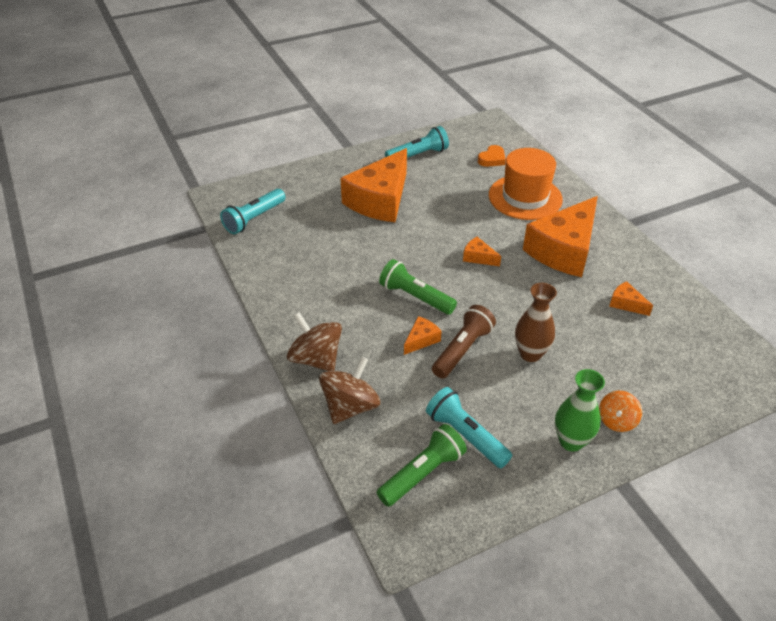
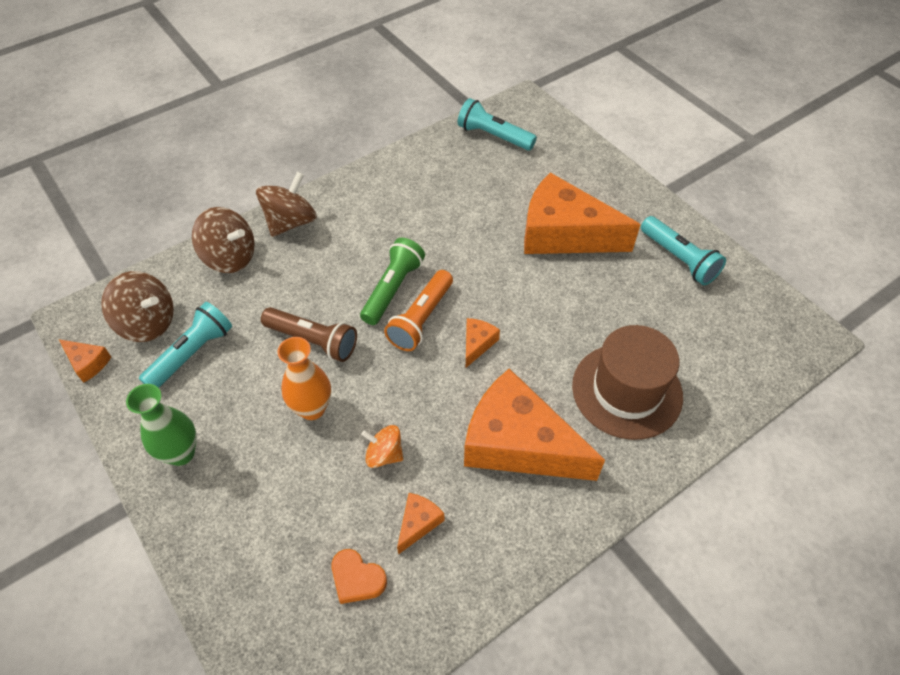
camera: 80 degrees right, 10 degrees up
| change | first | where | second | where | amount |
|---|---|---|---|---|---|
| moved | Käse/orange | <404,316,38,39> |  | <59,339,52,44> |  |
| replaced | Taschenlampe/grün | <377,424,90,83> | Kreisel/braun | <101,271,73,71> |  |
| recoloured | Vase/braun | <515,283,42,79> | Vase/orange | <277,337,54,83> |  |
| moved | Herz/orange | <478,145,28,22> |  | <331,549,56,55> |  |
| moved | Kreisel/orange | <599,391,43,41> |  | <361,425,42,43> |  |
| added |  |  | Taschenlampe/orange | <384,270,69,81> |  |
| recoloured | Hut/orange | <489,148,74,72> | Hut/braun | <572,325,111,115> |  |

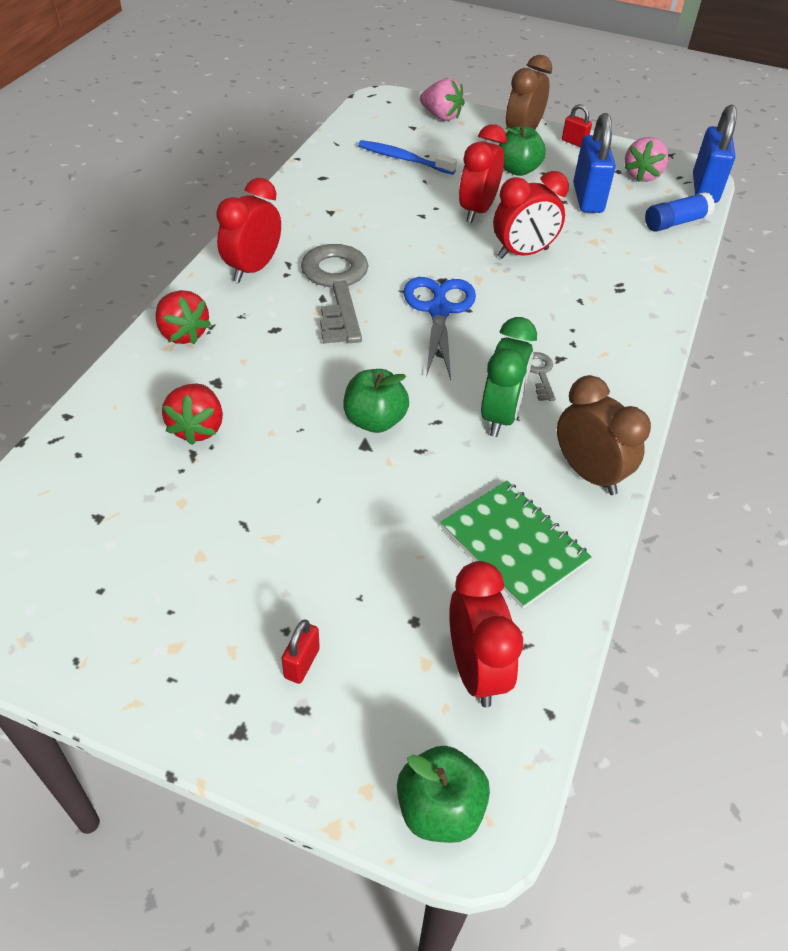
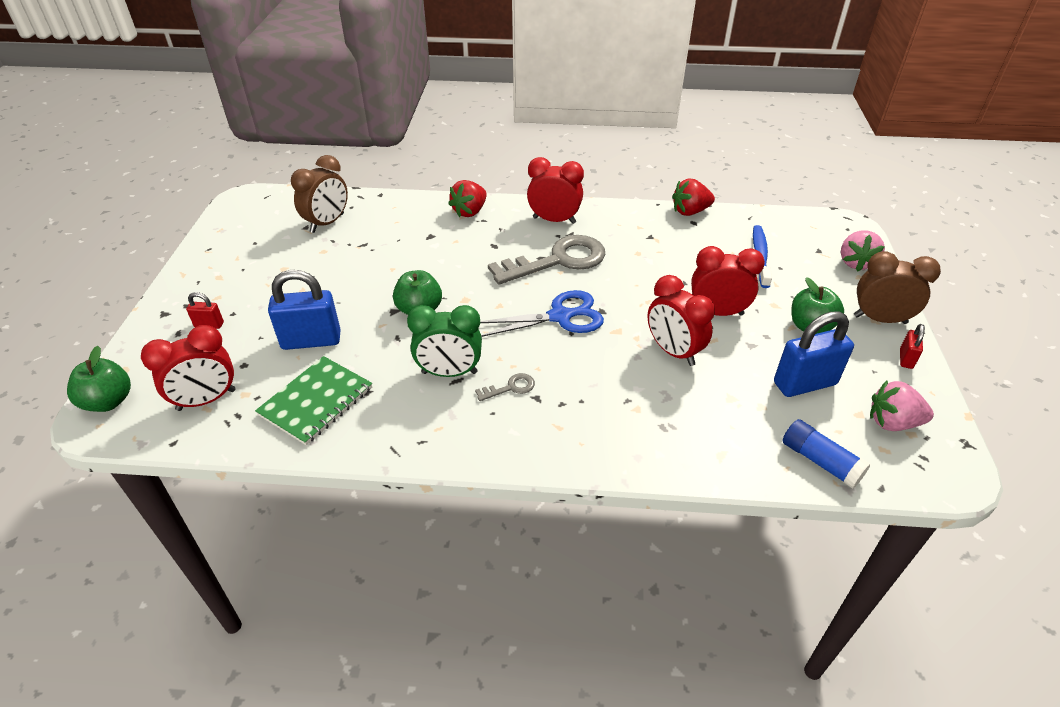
camera: 75 degrees right, 5 degrees down
| change | first | where | second | where | amount |
|---|---|---|---|---|---|
| moved | Vorhängeschloss/blau | <693,105,44,98> |  | <268,270,73,80> |  |
| moved | Wecker/braun | <557,375,94,120> |  | <291,155,57,78> |  |
| moved | Erdbeere/rot | <162,384,61,61> |  | <672,178,43,38> |  |

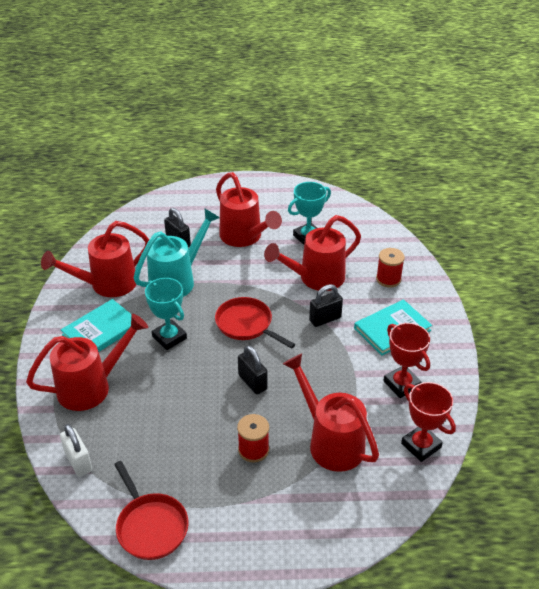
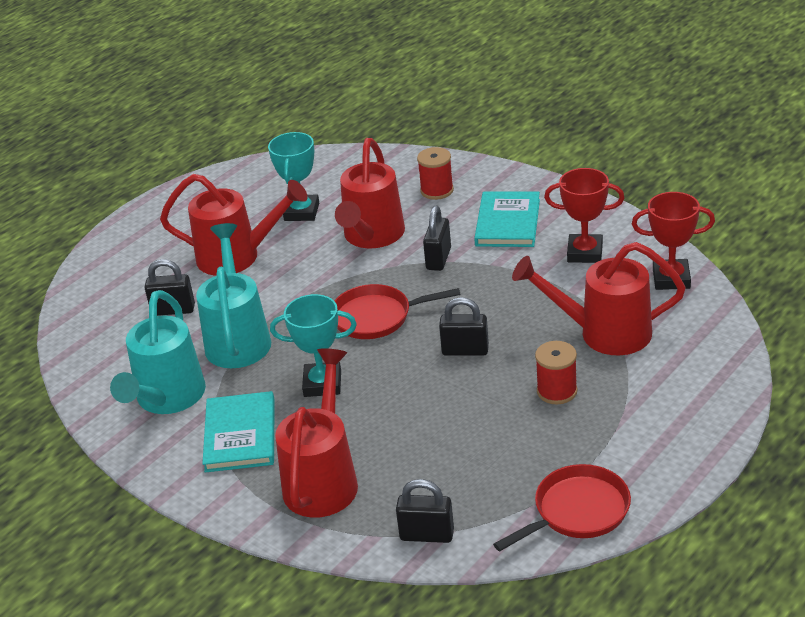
camera: 45 degrees left, 5 degrees down
| change | first | where | second | where | amount |
|---|---|---|---|---|---|
| recoloured | Gießkanne/rot | <41,221,108,76> | Gießkanne/türkis | <110,290,96,124> |  |
| recoloured | Vorhängeschloss/weiß | <60,424,32,53> | Vorhängeschloss/schwarz | <396,479,58,64> |  |
| turned | Pfanne/rot | <114,461,75,99> |  | <493,464,138,87> | 45 degrees counterclockwise |

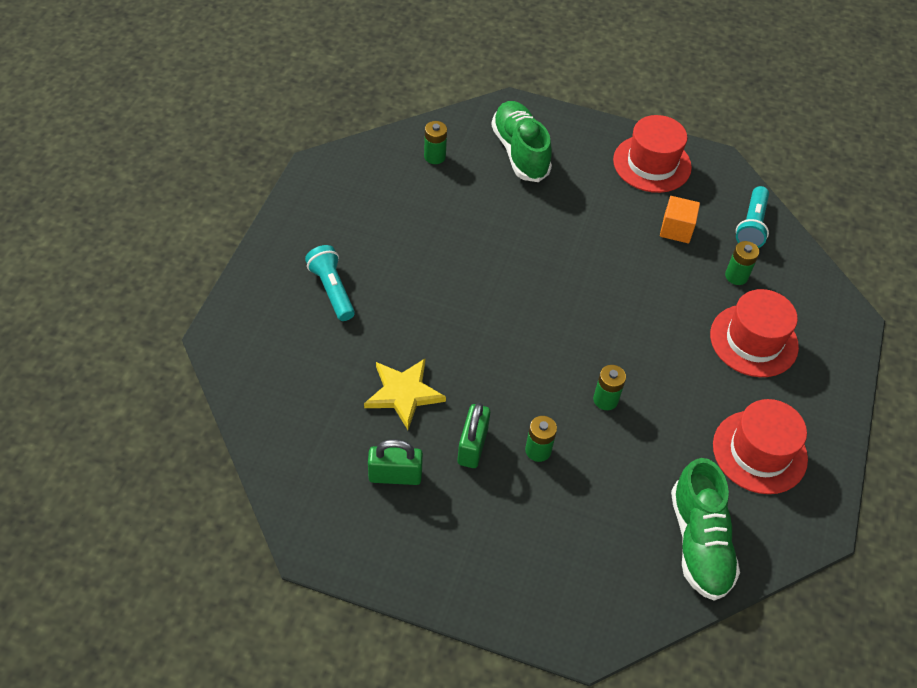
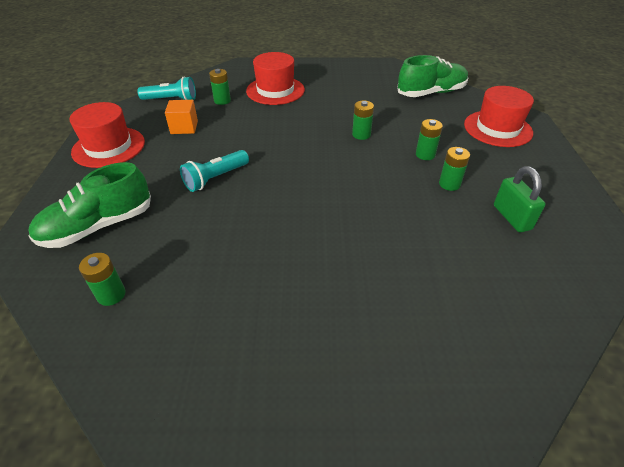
camera: 105 degrees left, 10 degrees down
| change | first | where | second | where | amount |
|---|---|---|---|---|---|
| moved | Taschenlampe/türkis | <305,245,50,76> |  | <180,150,69,42> |  |
| replaced | Vorhängeschloss/grün | <457,403,33,65> | Batterie/grün | <439,147,31,44> |  |
| moved | Hut/rot | <713,399,95,95> |  | <464,86,70,61> |  |
| removed | Stern/gelb | <364,359,82,71> |  |  |  |

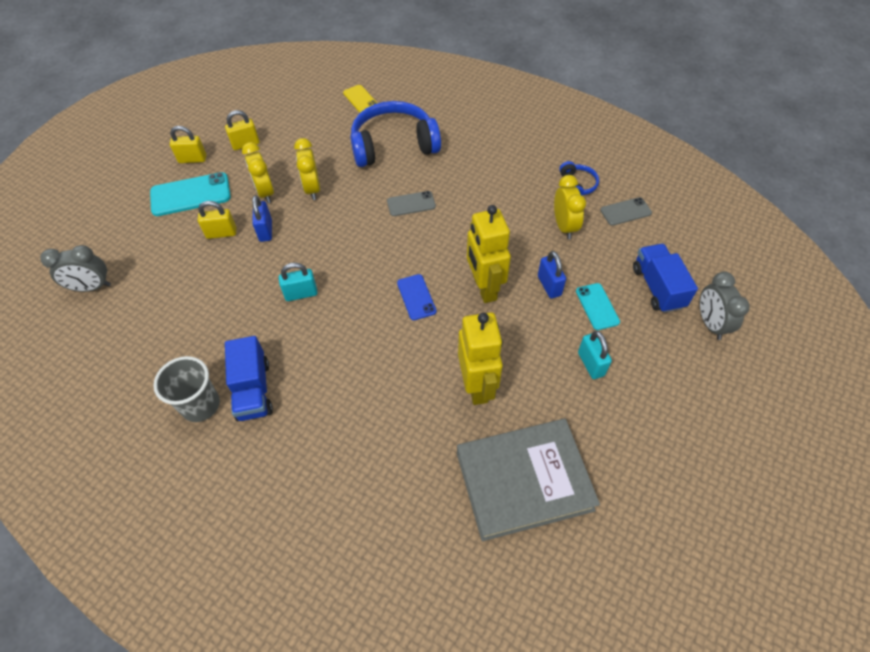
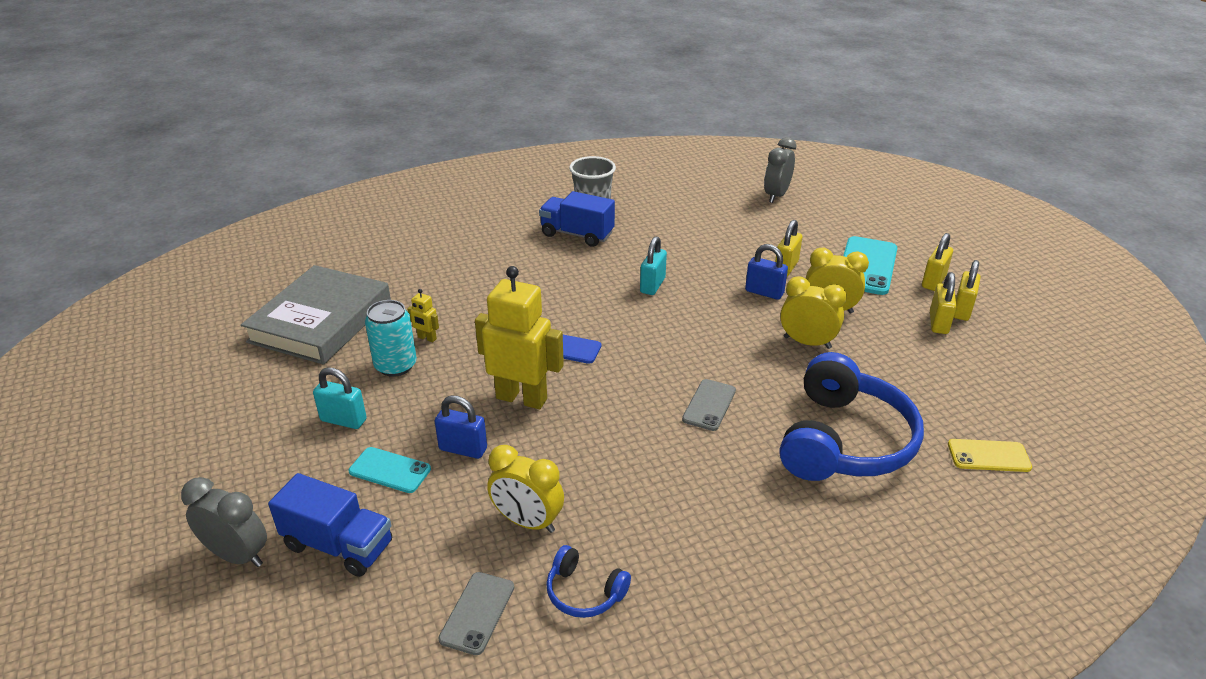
camera: 125 degrees right, 20 degrees down
| change | first | where | second | where | amount |
|---|---|---|---|---|---|
| added |  |  | Dose/türkis | <365,300,52,77> |  |
| resized | Roboter/gelb | <458,312,45,93> |  | <407,289,32,53> | x0.41 |
| added |  |  | Vorhängeschloss/gelb | <954,260,27,61> |  |

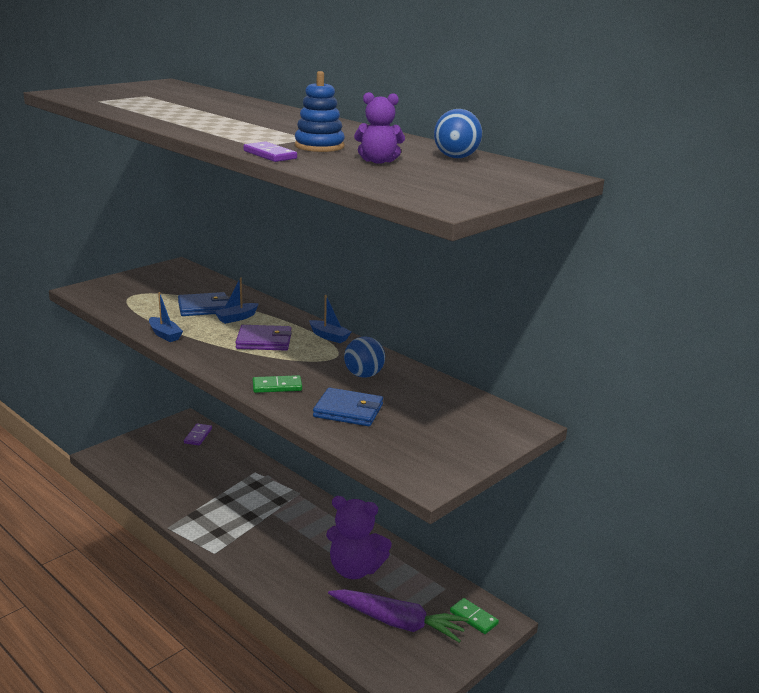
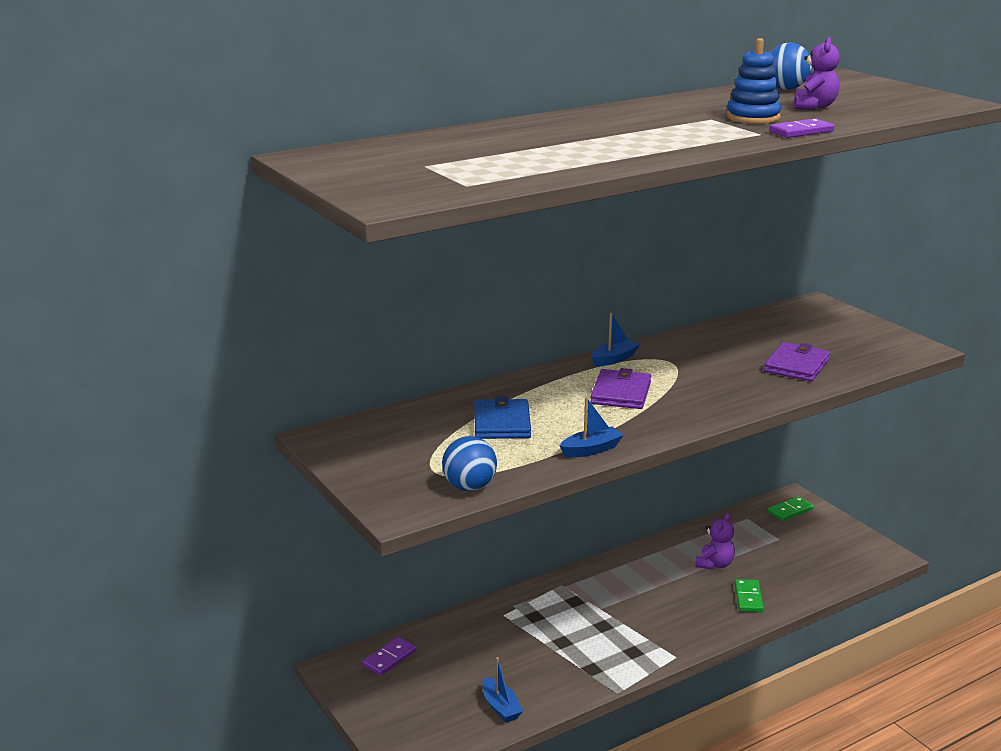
camera: 75 degrees left, 0 degrees up
| change | first | where | second | where | amount |
|---|---|---|---|---|---|
| turned | Dominostein/lila | <184,424,28,21> |  | <362,637,54,39> | 75 degrees counterclockwise |
| moved | Ball/blau | <344,337,41,41> |  | <442,436,55,55> |  |
| moved | Boot/blau | <215,277,44,47> |  | <483,657,40,66> |  |
| resized | Teddybär/lila | <326,496,66,83> |  | <695,513,40,57> | x0.57 |
| moved | Dominostein/grün | <253,375,49,18> |  | <735,579,29,33> |  |
| recoloured | Geldbörse/blau | <313,388,70,38> | Geldbörse/lila | <764,342,66,39> |  |
| removed | Karotte/lila | <328,589,141,54> |  |  |  |

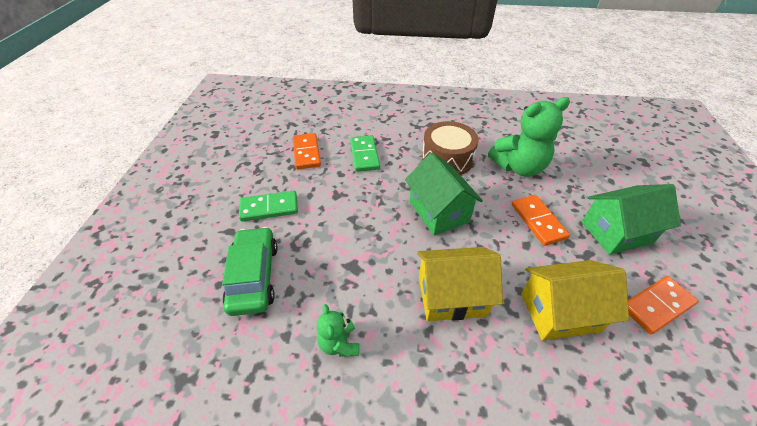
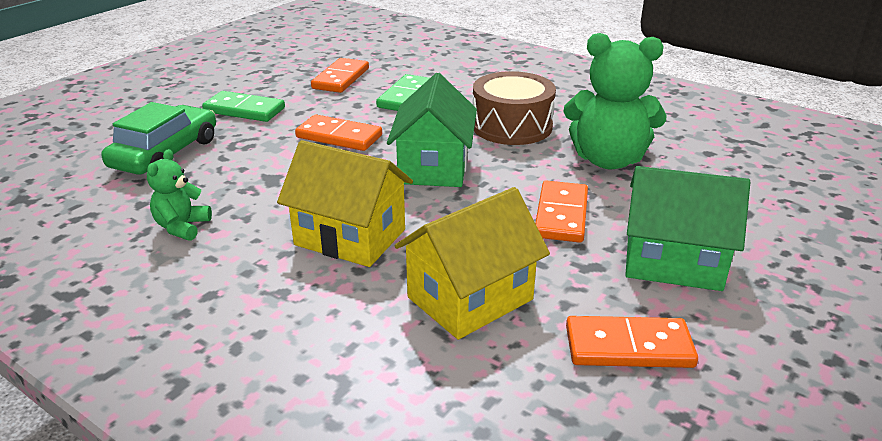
camera: 30 degrees right, 15 degrees down
| change | first | where | second | where | amount |
|---|---|---|---|---|---|
| added |  |  | Dominostein/orange | <295,114,87,37> |  |
| turned | Haus/gelb | <521,260,108,81> |  | <394,187,156,153> | 60 degrees counterclockwise |

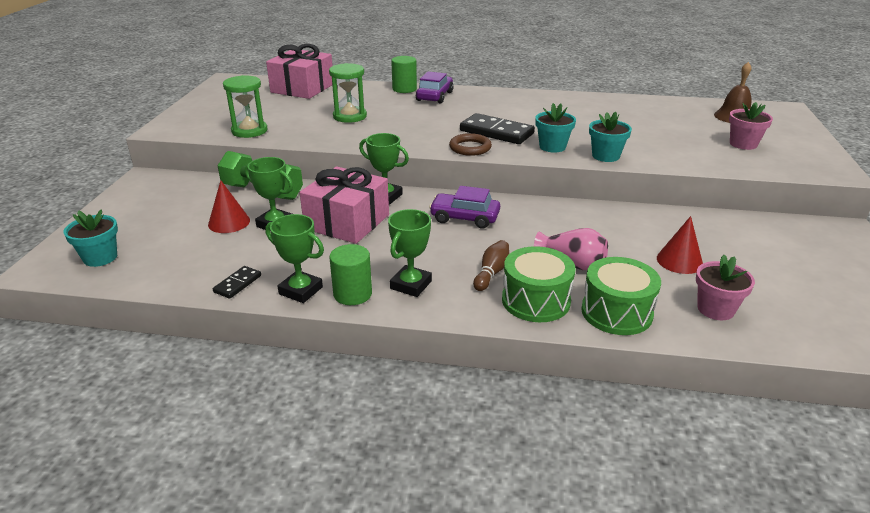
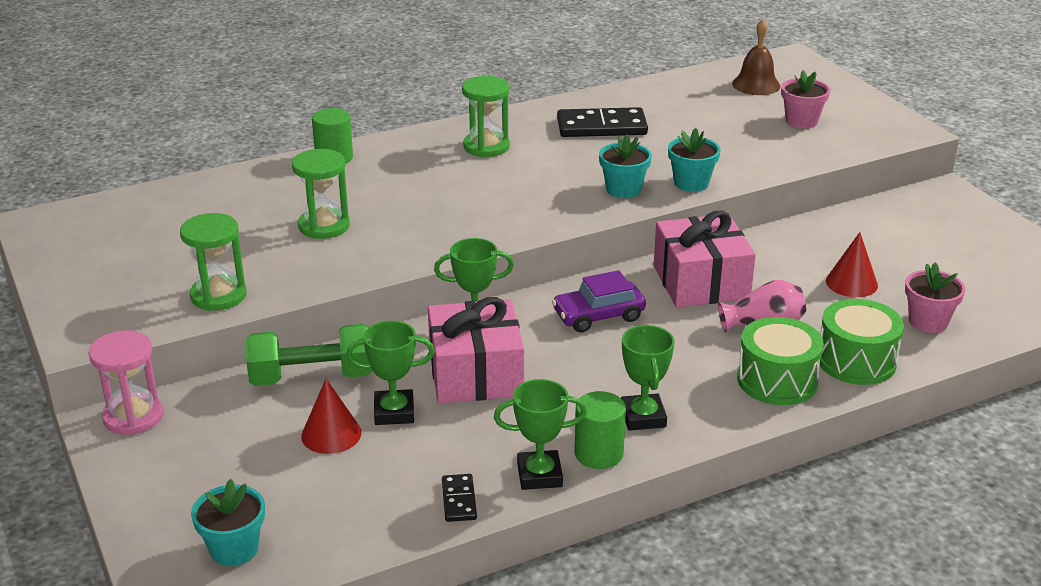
camera: 35 degrees left, 0 degrees up
| change | first | where | second | where | amount |
|---|---|---|---|---|---|
| added |  |  | Sanduhr/rosa | <89,330,75,105> |  |
| added |  |  | Sanduhr/grün | <462,76,48,81> |  |
| moved | Dominostein/schwarz | <460,113,75,31> |  | <557,107,91,30> |  |
| moved | Geschenk/rosa | <266,44,66,55> |  | <654,211,102,96> |  |
| removed | Auto/lila | <416,72,38,31> |  |  |  |
| removed | Ring/braun | <449,133,43,23> |  |  |  |
| removed | Bowlingkegel/braun | <473,240,36,51> |  |  |  |

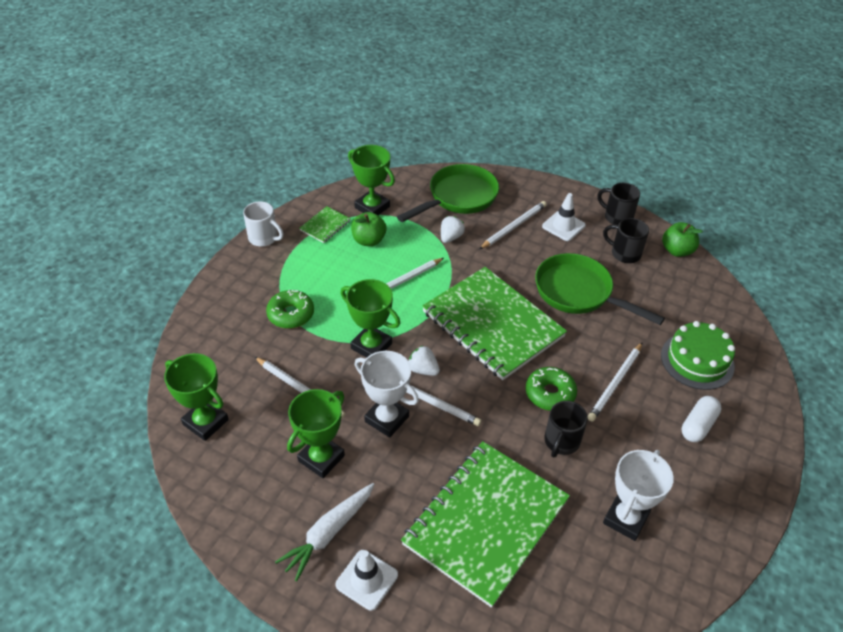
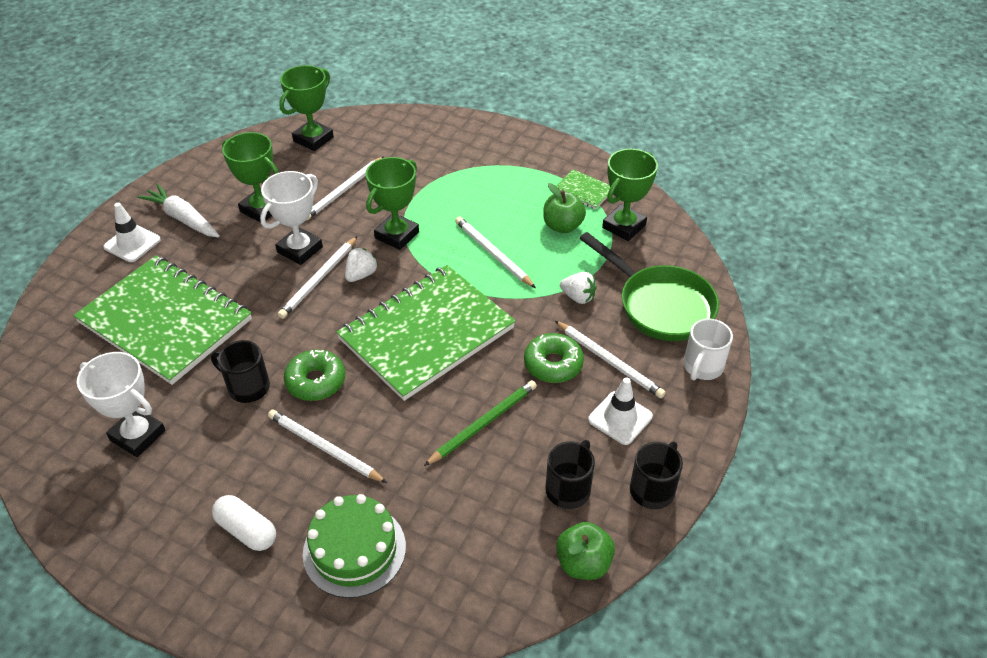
camera: 90 degrees right, 0 degrees up
| change | first | where | second | where | amount |
|---|---|---|---|---|---|
| replaced | Pfanne/grün | <535,253,130,72> | Bleistift/grün | <424,380,113,86> |  |
| moved | Donut/grün | <266,290,48,39> |  | <524,333,60,50> |  |
| moved | Tasse/weiß | <243,201,41,45> |  | <683,319,50,61> |  |

